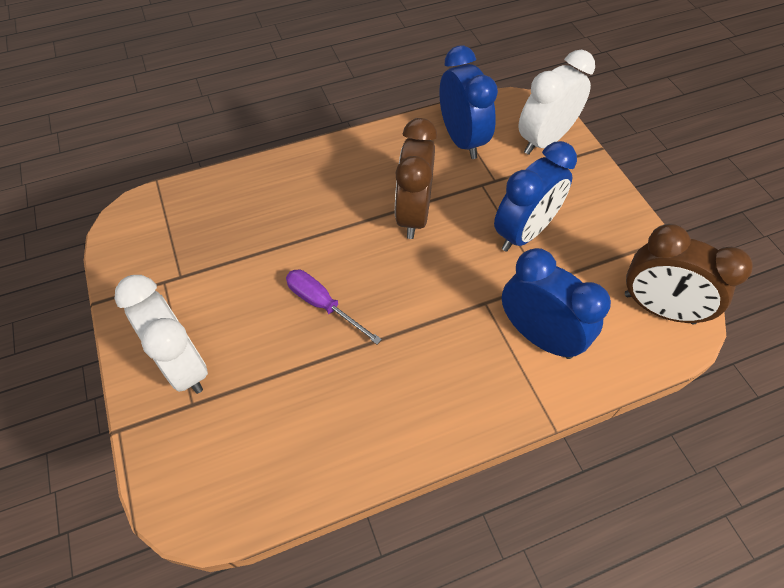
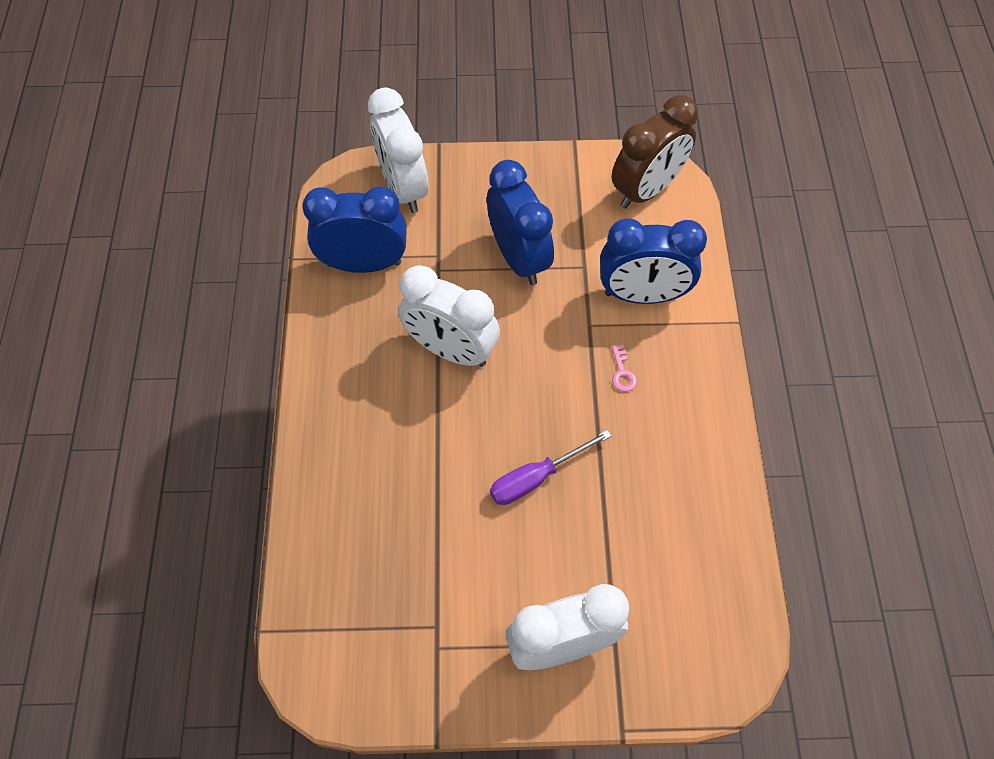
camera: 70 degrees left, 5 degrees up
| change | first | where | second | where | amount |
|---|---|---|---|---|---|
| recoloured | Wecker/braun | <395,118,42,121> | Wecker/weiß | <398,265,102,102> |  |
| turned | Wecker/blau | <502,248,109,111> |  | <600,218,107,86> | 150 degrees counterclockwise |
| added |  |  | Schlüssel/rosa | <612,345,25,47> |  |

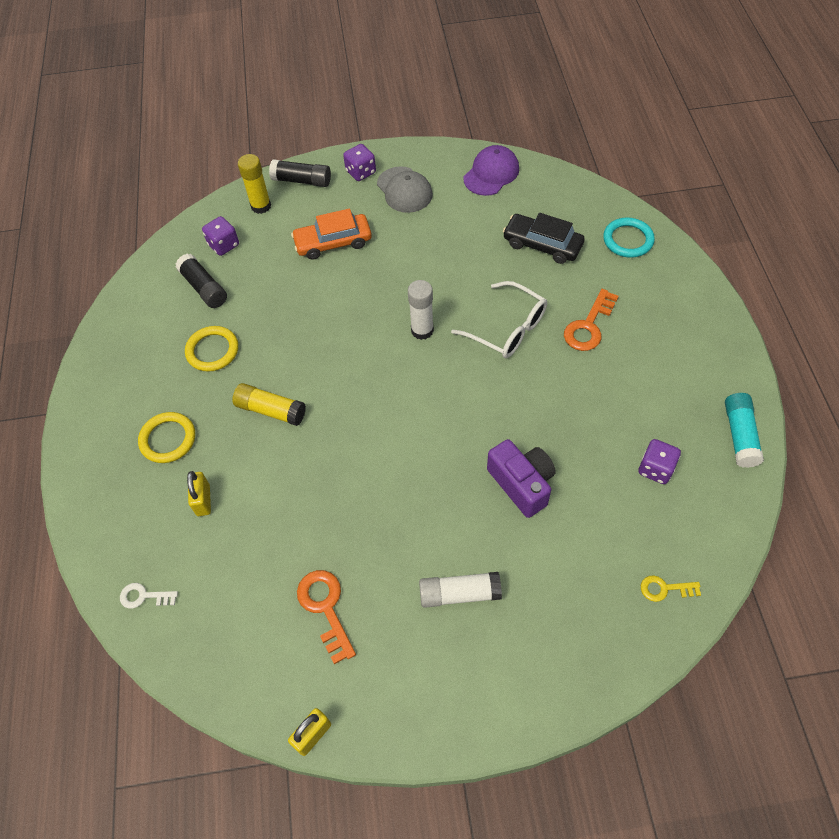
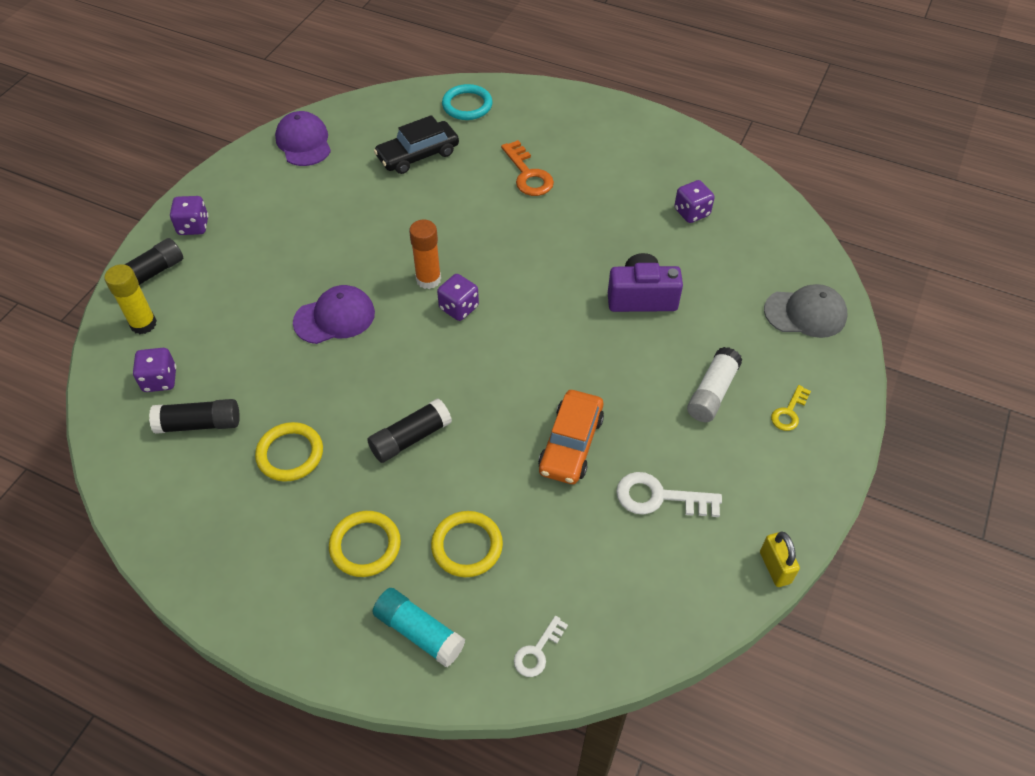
camera: 60 degrees left, 5 degrees down
| change | first | where | second | where | amount |
|---|---|---|---|---|---|
| added |  |  | Kappe/lila | <293,285,82,59> |  |
| recoloured | Klebestift/gelb | <232,383,74,43> | Klebestift/schwarz | <367,399,85,64> |  |
| moved | Klebestift/türkis | <725,393,39,75> |  | <373,588,92,79> |  |
| recoloured | Klebestift/weiß | <408,280,26,60> | Klebestift/orange | <409,220,32,69> |  |
| replaced | Vorhängeschloss/gelb | <187,471,24,45> | Ring/gelb | <431,511,72,66> |  |
| added |  |  | Spielwürfel/lila | <437,274,42,47> |  |
| moved | Auto/orange | <291,208,81,52> |  | <538,390,66,94> |  |
| recoloured | Schlüssel/orange | <297,570,59,94> | Schlüssel/weiß | <616,472,106,45> |  |
| moved | Kappe/grau | <377,166,56,47> |  | <764,284,83,54> |  |
| moved | Schlüssel/gelb | <641,575,60,27> |  | <771,385,40,46> |  |
| removed | Brille/weiß | <451,281,96,77> |  |  |  |

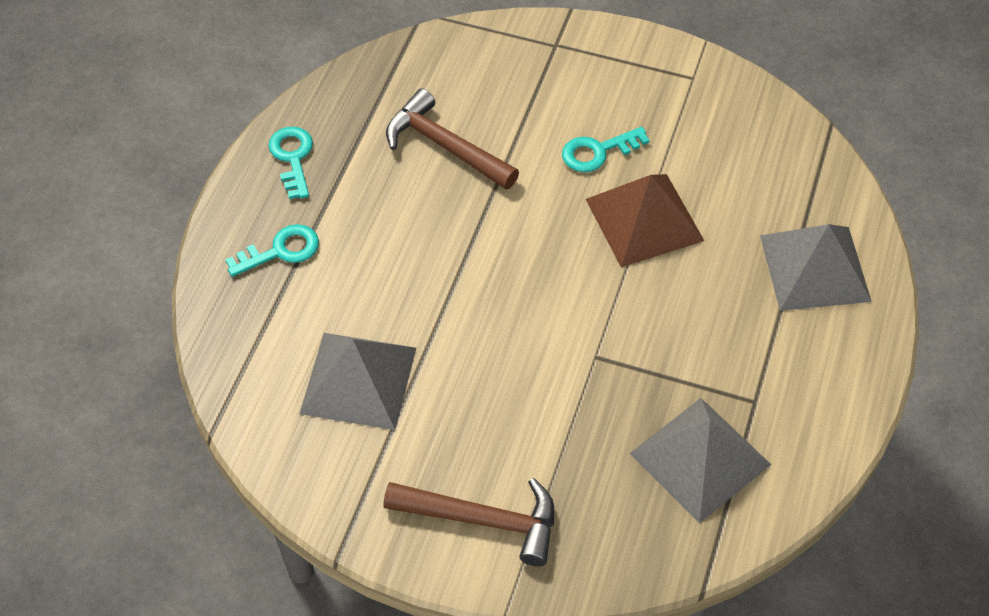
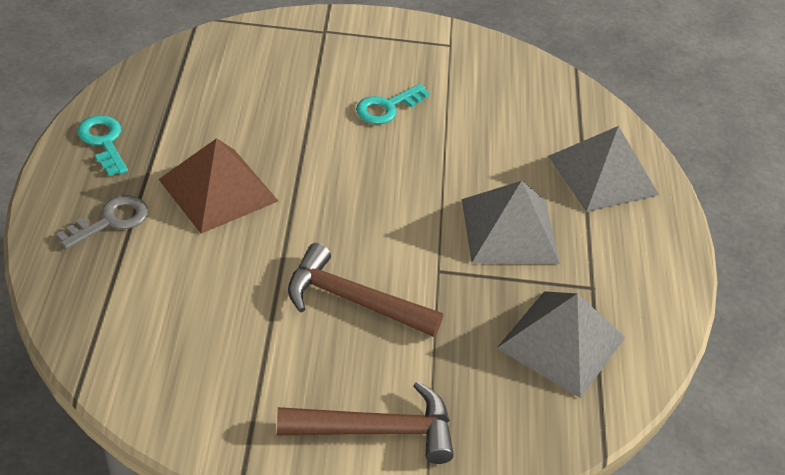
camera: 20 degrees left, 10 degrees down
| change | first | where | second | where | amount |
|---|---|---|---|---|---|
| recoloured | Schlüssel/türkis | <225,224,94,53> | Schlüssel/grau | <56,195,92,54> |  |
| moved | Pyramide/braun | <586,174,118,93> |  | <159,138,119,96> |  |
| moved | Hammer/braun | <386,88,133,102> |  | <288,243,155,94> |  |
| moved | Pyramide/grau | <299,333,117,97> |  | <462,181,98,83> |  |

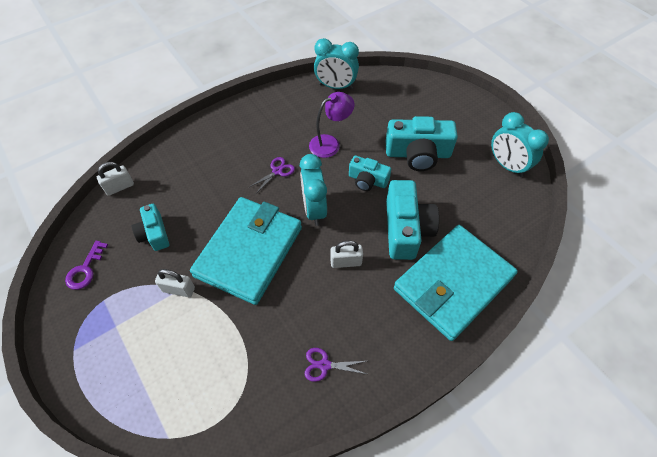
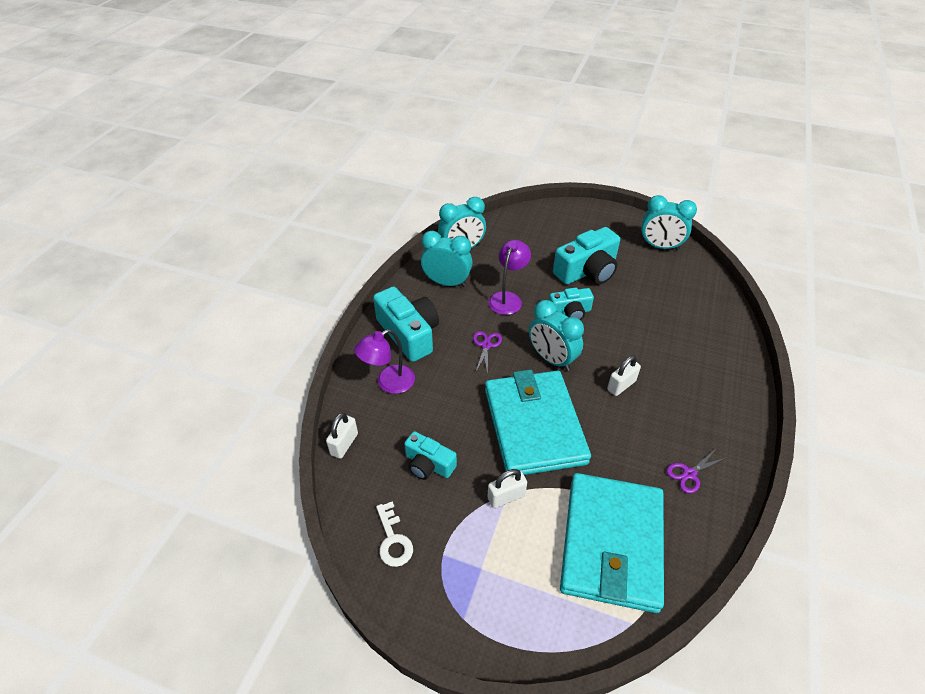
camera: 35 degrees left, 10 degrees down
| change | first | where | second | where | amount |
|---|---|---|---|---|---|
| added |  |  | Lampe/lila | <354,329,61,65> |  |
| moved | Kamera/türkis | <386,180,53,80> |  | <373,287,66,75> |  |
| recoloured | Schlüssel/lila | <65,241,43,49> | Schlüssel/weiß | <376,501,37,66> |  |
| added |  |  | Wecker/türkis | <421,231,52,56> |  |
| moved | Geldbörse/türkis | <394,225,124,116> |  | <560,473,104,140> |  |

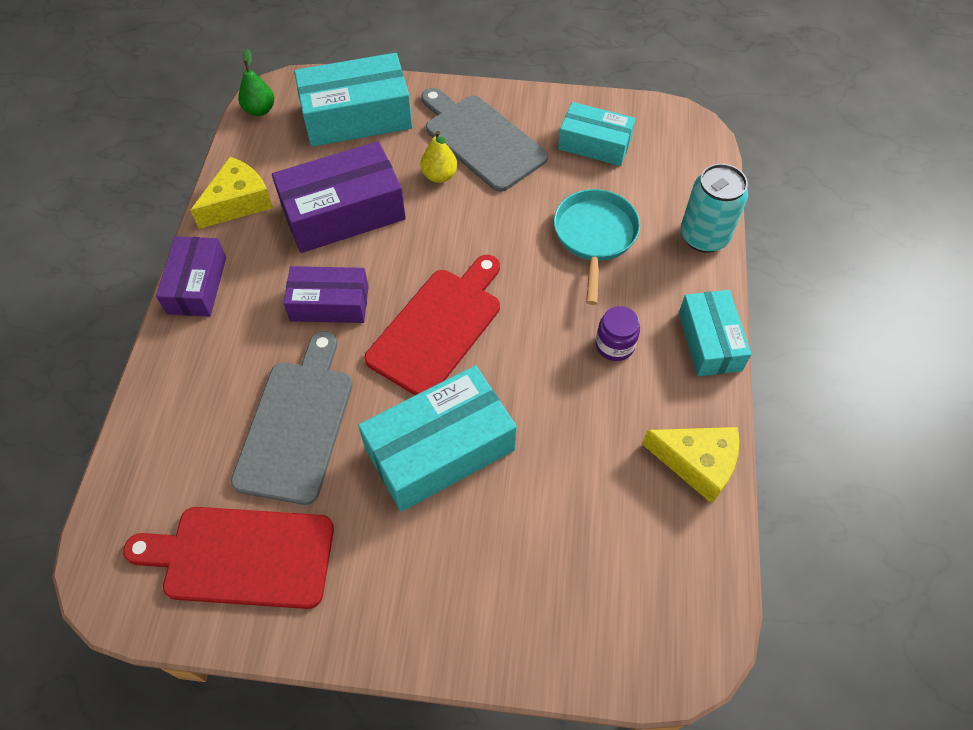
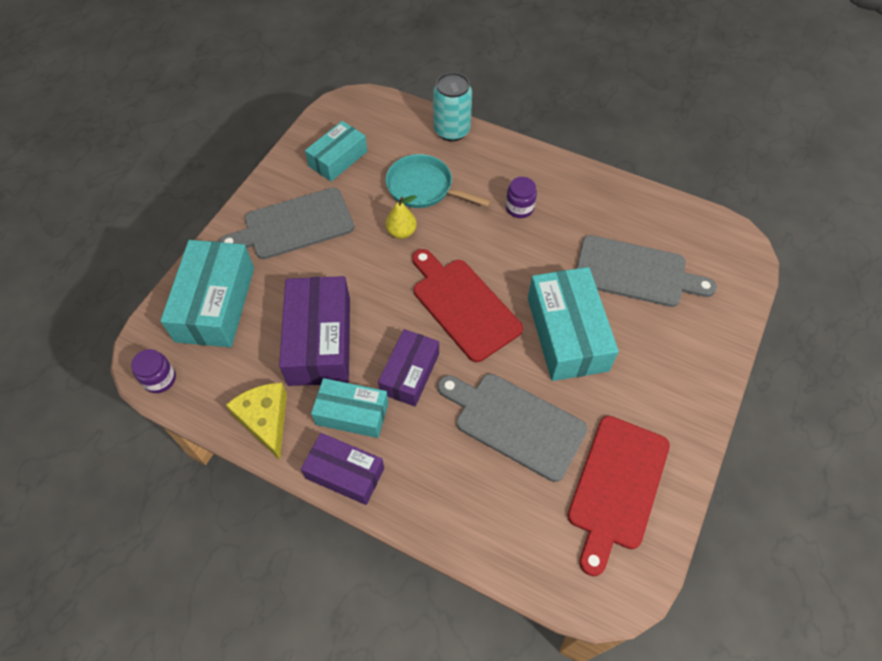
camera: 70 degrees left, 0 degrees up
| change | first | where | second | where | amount |
|---|---|---|---|---|---|
| replaced | Birne/grün | <238,49,36,67> | Einmachglas/lila | <131,349,45,44> |  |
| moved | Schachtel/türkis | <679,290,72,86> |  | <311,378,77,60> |  |
| moved | Birne/gelb | <420,131,37,52> |  | <386,195,31,44> |  |
| added |  |  | Schneidebrett/grau | <576,235,141,72> |  |
| removed | Käse/gelb | <642,427,97,77> |  |  |  |

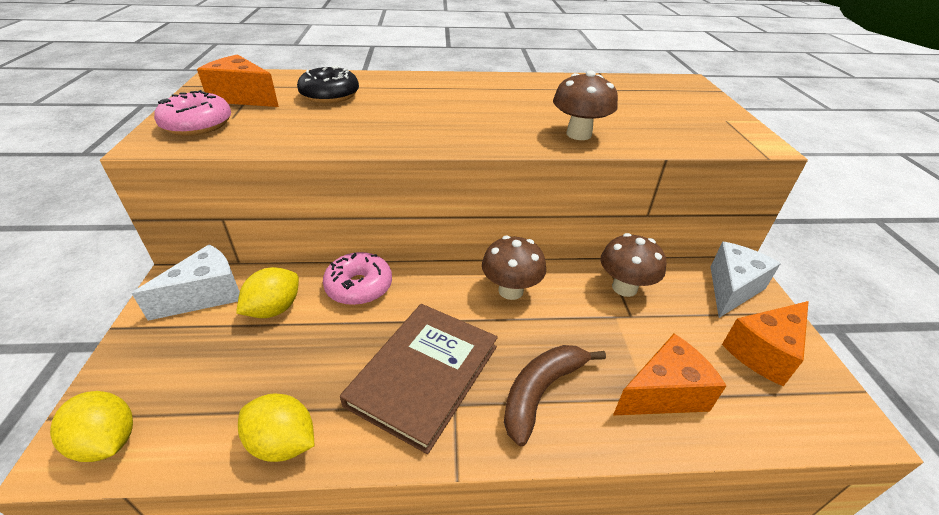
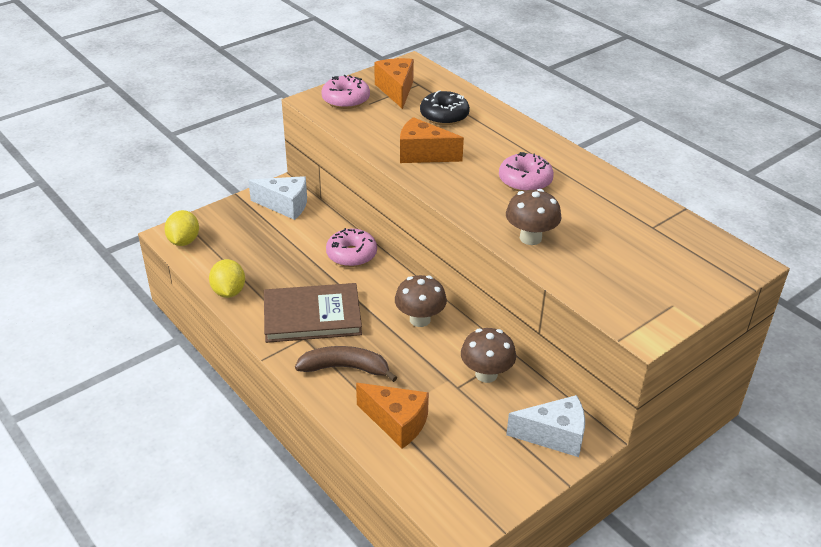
camera: 55 degrees right, 0 degrees up
| change | first | where | second | where | amount |
|---|---|---|---|---|---|
| moved | Käse/orange | <722,301,87,85> |  | <400,117,64,46> |  |
| added |  |  | Donut/rosa | <499,152,55,39> |  |
| removed | Zitrone/gelb | <236,267,63,51> |  |  |  |

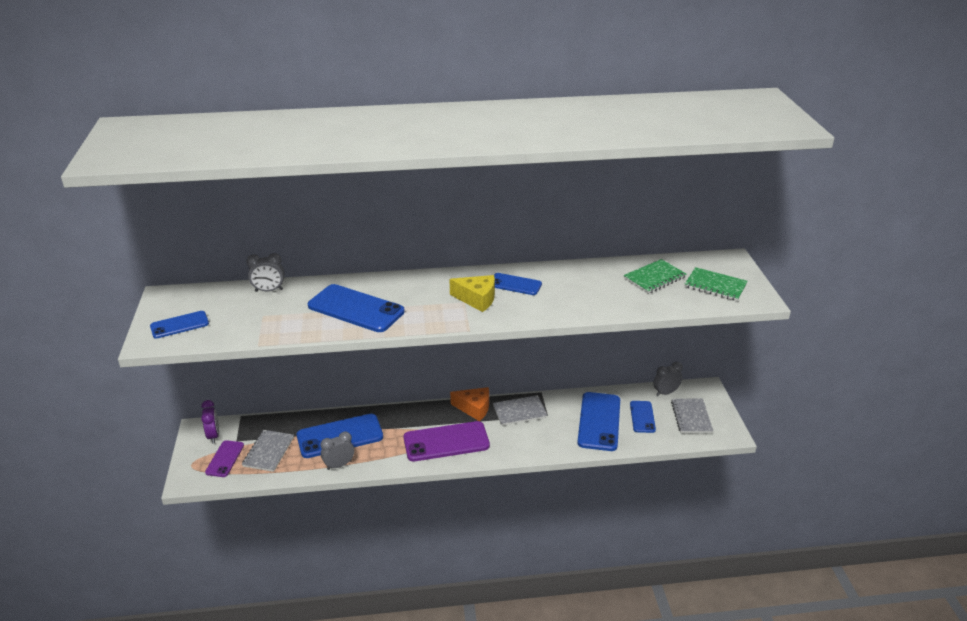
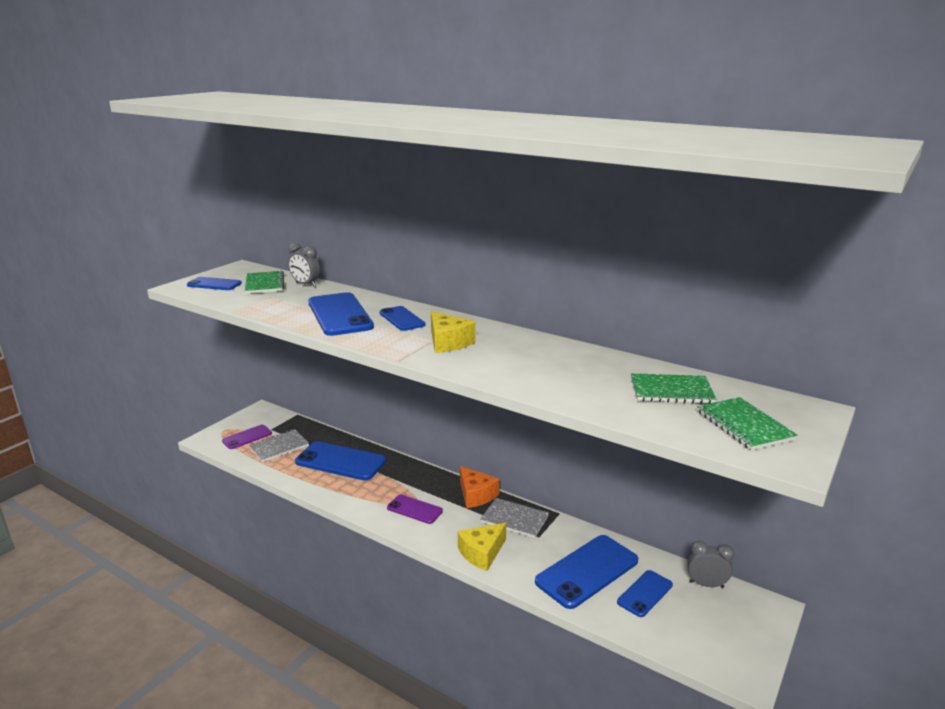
camera: 40 degrees right, 10 degrees down
| change | first | where | second | where | amount |
|---|---|---|---|---|---|
| added |  |  | Notizbuch/grün | <245,271,39,23> |  |
| moved | Handy/blau | <494,273,48,22> |  | <379,306,47,25> |  |
| resized | Handy/lila | <403,421,87,40> |  | <387,494,56,30> | x0.56 |
| added |  |  | Käse/gelb | <458,523,48,48> |  |
| removed | Wecker/lila | <201,400,18,44> |  |  |  |
| removed | Wecker/grau | <320,432,34,38> |  |  |  |
| removed | Notizbuch/grau | <671,399,42,34> |  |  |  |

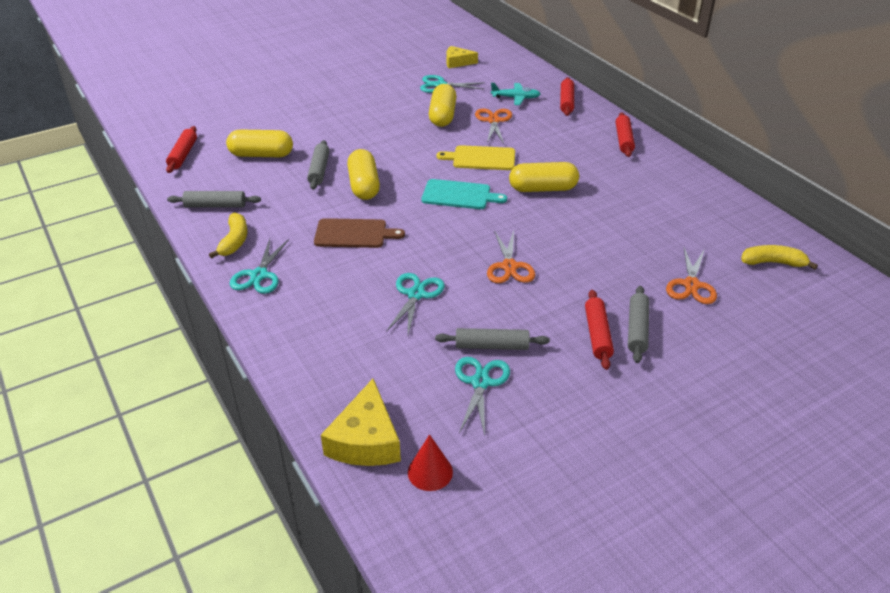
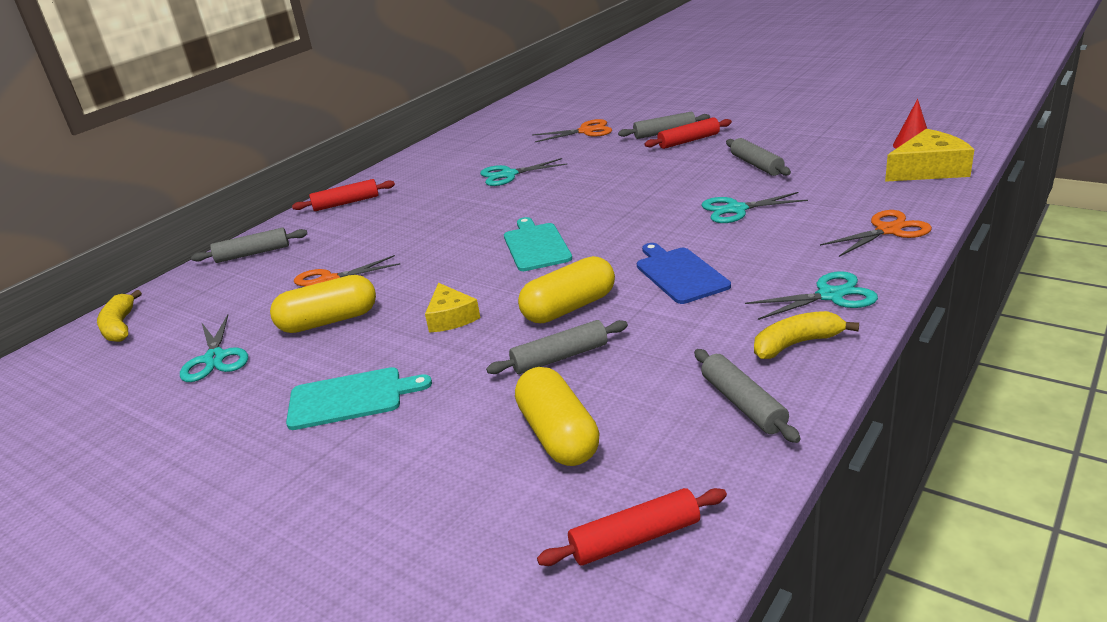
camera: 110 degrees left, 10 degrees down
| change | first | where | second | where | amount |
|---|---|---|---|---|---|
| moved | Banane/gelb | <741,245,77,25> |  | <97,290,45,52> |  |
| recoloured | Nudelholz/rot | <560,77,14,39> | Nudelholz/grau | <191,228,116,35> |  |
| added |  |  | Schneidebrett/türkis | <286,367,146,63> |  |
| moved | Käse/gelb | <446,46,32,22> |  | <425,283,55,50> |  |
| moved | Schere/türkis | <455,357,55,79> |  | <480,158,88,28> |  |
| recoloured | Schneidebrett/braun | <314,218,91,30> | Schneidebrett/blau | <637,243,94,61> |  |
| moved | Schere/orange | <487,230,48,53> |  | <820,210,112,47> |  |
| removed | Schneidebrett/gelb | <436,145,79,25> |  |  |  |
| removed | Flugzeug/türkis | <491,83,50,22> |  |  |  |
| removed | Kapsel/gelb | <509,162,70,30> |  |  |  |

